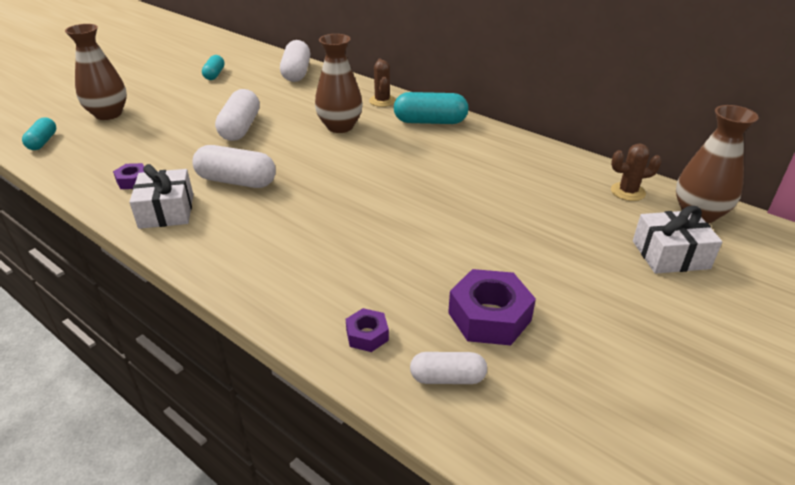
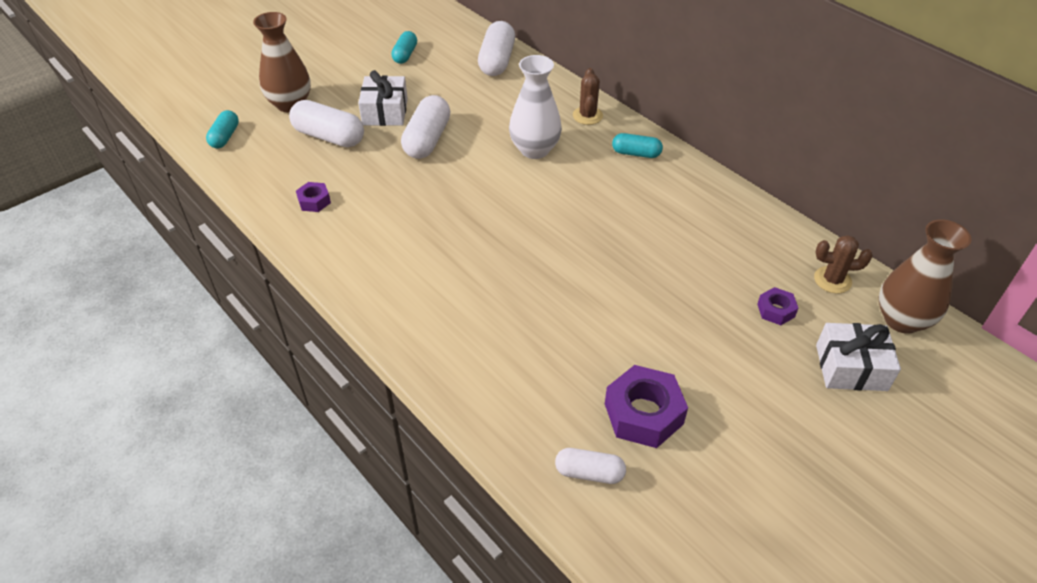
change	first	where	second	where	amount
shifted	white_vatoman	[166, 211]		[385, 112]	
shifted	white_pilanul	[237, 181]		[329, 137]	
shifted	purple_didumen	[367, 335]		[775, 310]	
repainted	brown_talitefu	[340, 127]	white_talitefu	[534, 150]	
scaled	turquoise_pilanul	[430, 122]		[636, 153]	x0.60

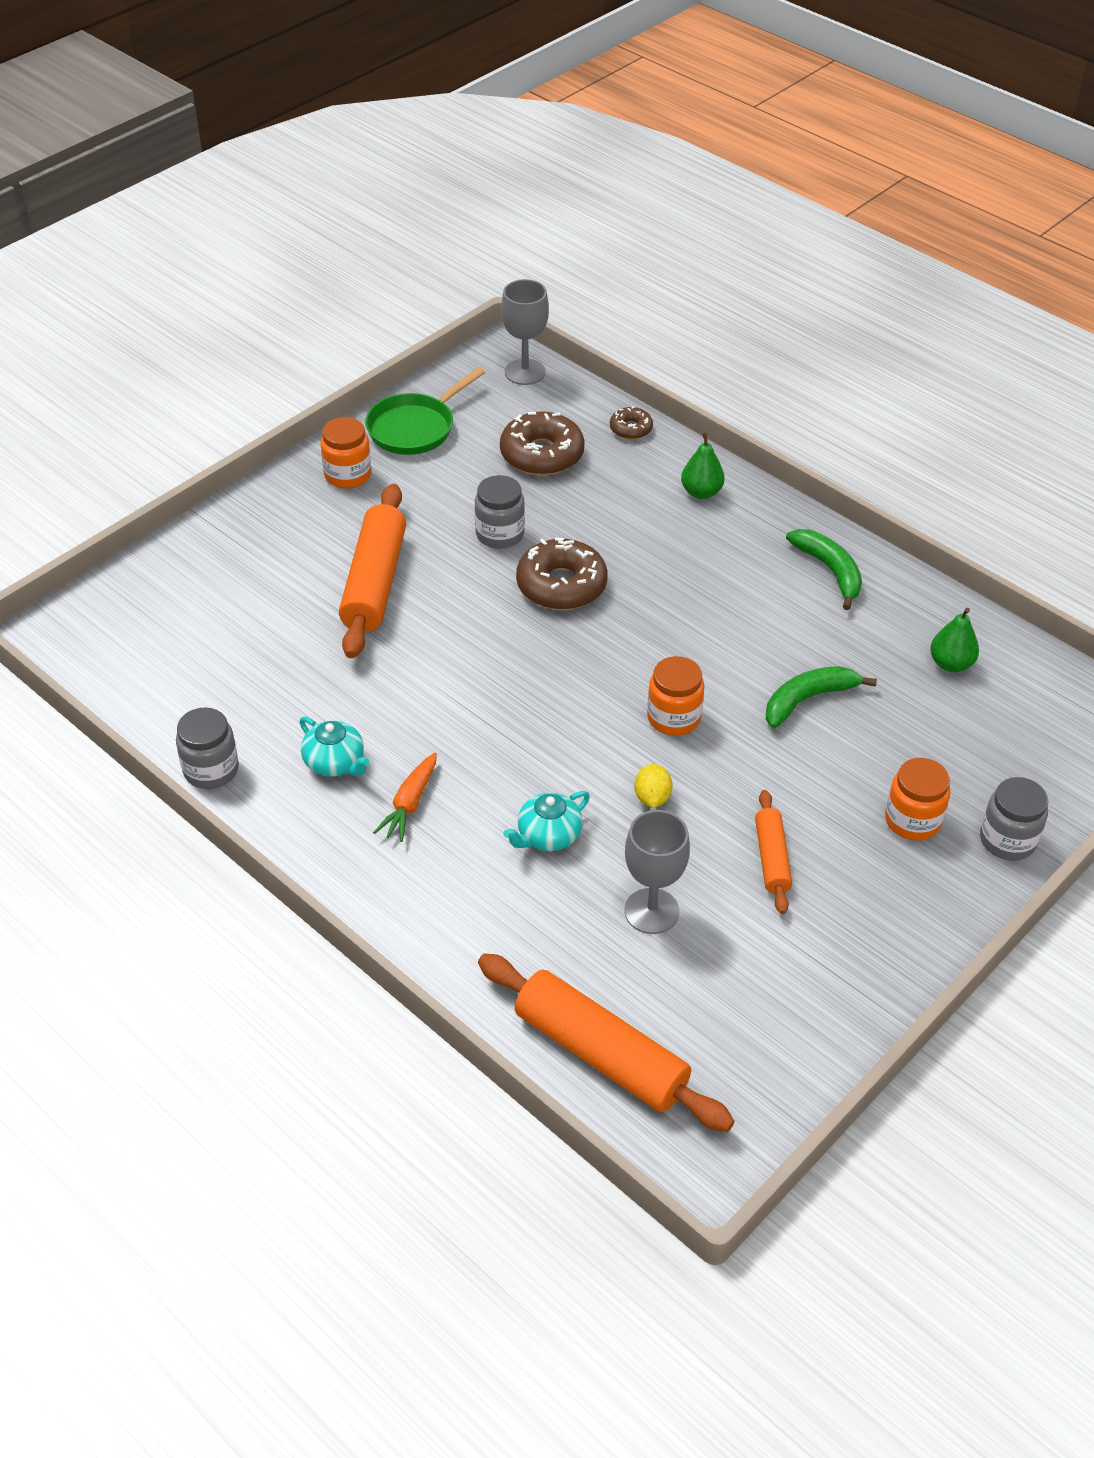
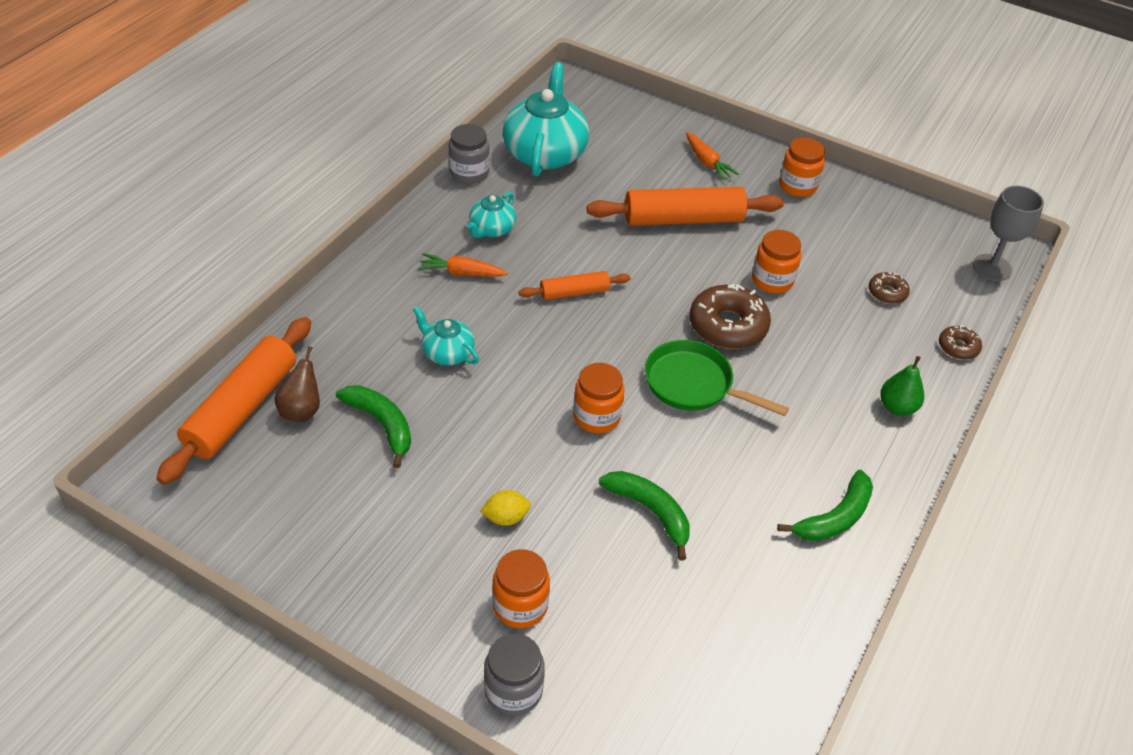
change	first	where	second	where	amount
gone	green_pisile	[950, 664]			
new			brown_pisile	[302, 410]	
new			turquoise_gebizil	[545, 153]	
new			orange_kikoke	[707, 162]	
shifted	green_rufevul	[415, 428]		[693, 384]	
shifted	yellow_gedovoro	[652, 797]		[506, 518]	
shifted	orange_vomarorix	[772, 858]		[574, 292]	
swapped	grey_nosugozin	[651, 911]	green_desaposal	[382, 424]	
repainted	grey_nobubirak	[500, 534]	orange_nobubirak	[772, 280]	
scaled	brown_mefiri	[542, 454]		[887, 292]	x0.52

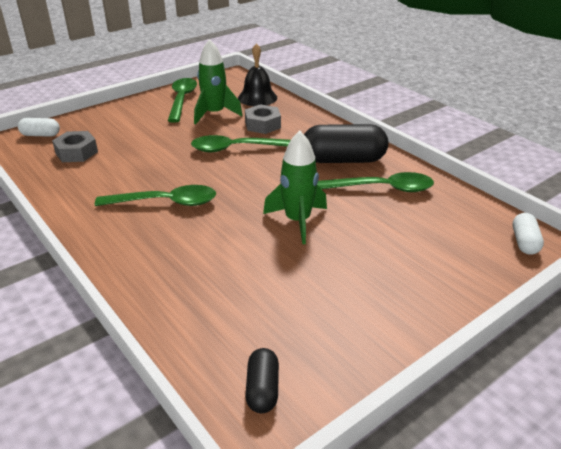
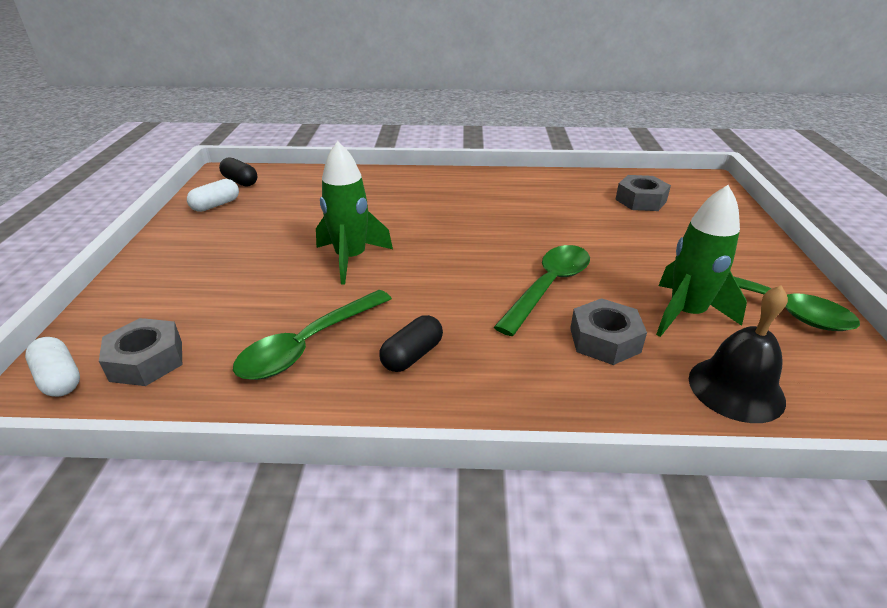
change	first	where	second	where	amount
gone	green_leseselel	[165, 202]			
new			grey_didumen	[146, 360]	
shifted	white_pilanul	[40, 135]		[216, 205]	
scaled	black_pilanul	[343, 160]		[412, 355]	x0.51

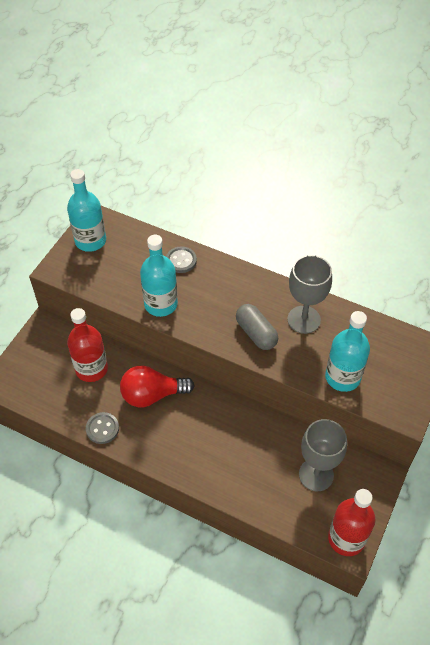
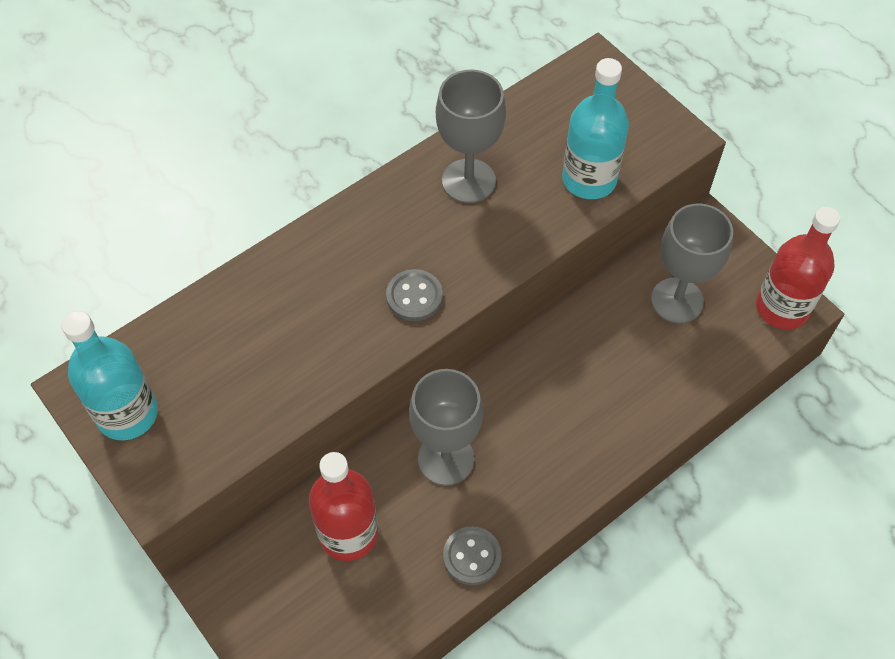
change	first	where	second	where	amount
gone	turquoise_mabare	[161, 304]			
gone	grey_pilanul	[256, 333]			
shifted	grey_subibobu	[181, 260]		[414, 297]	
swapped	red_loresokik	[152, 395]	grey_nosugozin	[446, 459]	

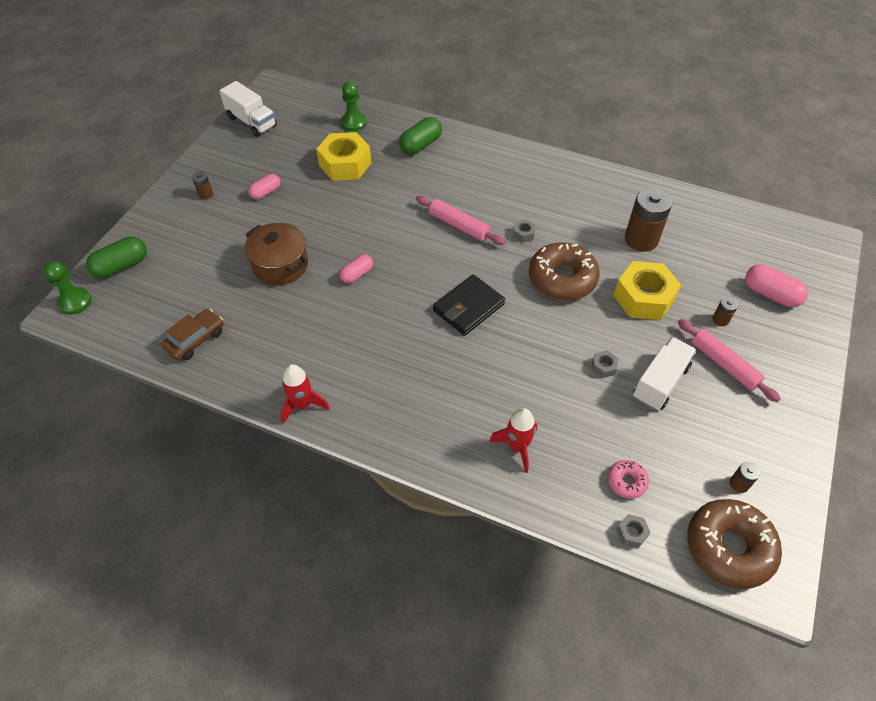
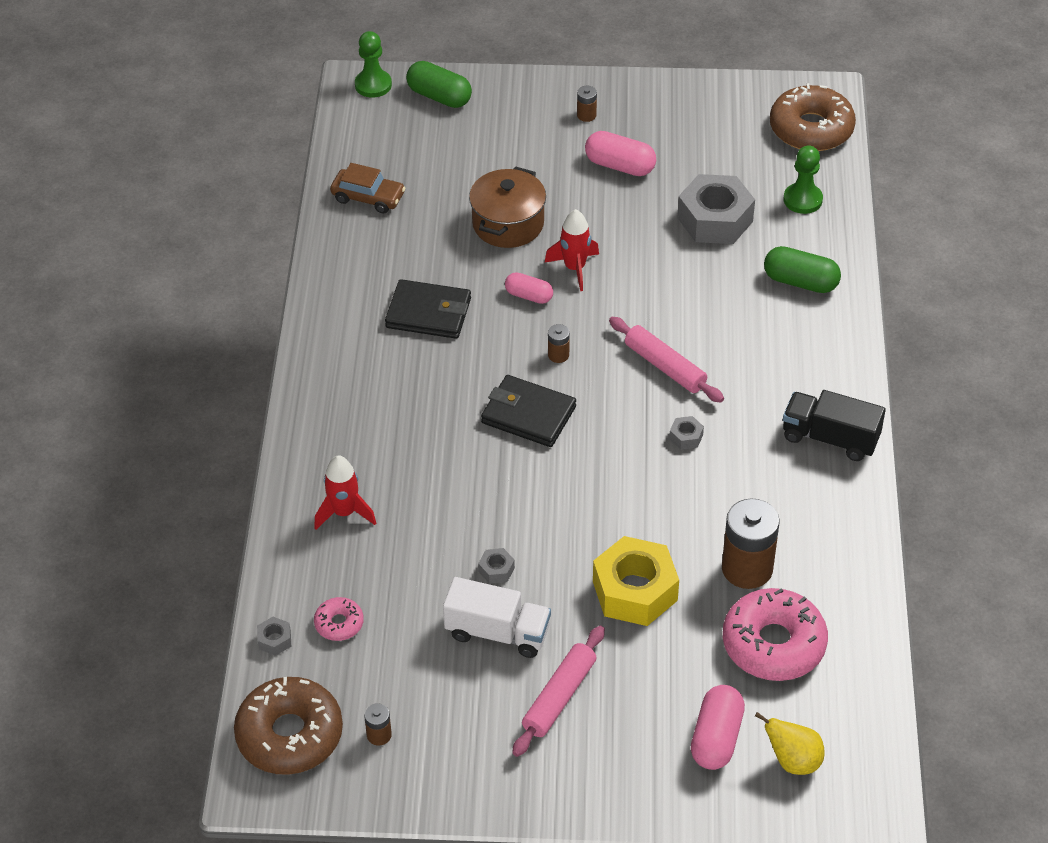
change	first	where	second	where	amount
gone	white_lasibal	[251, 122]			
new			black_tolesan	[428, 313]	
new			pink_mefiri	[773, 644]	
new			yellow_pisile	[793, 761]	
new			black_lasibal	[830, 438]	
shifted	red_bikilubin	[302, 405]		[575, 268]	
shifted	brown_mefiri	[562, 279]		[811, 129]	
shifted	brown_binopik	[720, 319]		[558, 355]	
repainted	yellow_didumen	[345, 164]	grey_didumen	[715, 219]	
rotated	pink_vomarorix	[459, 225]		[665, 366]	60 degrees counterclockwise
scaled	pink_pilanul	[266, 192]		[620, 166]	x1.54

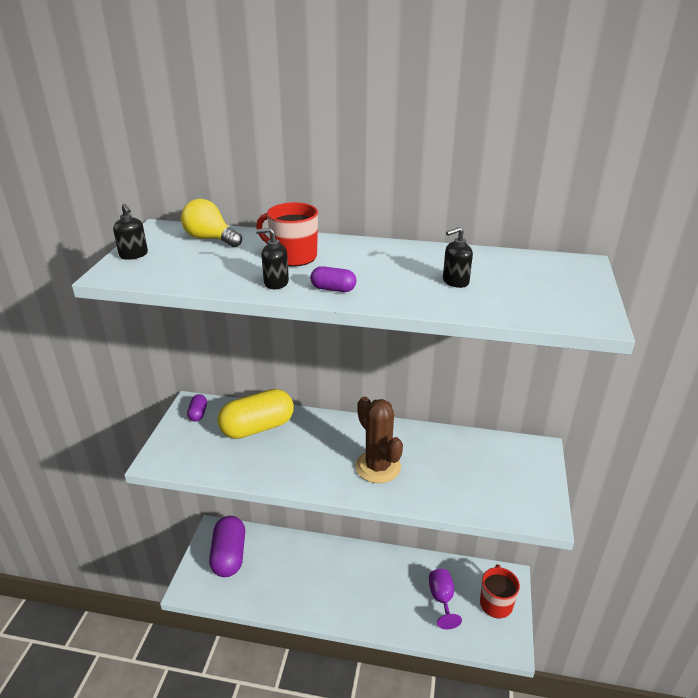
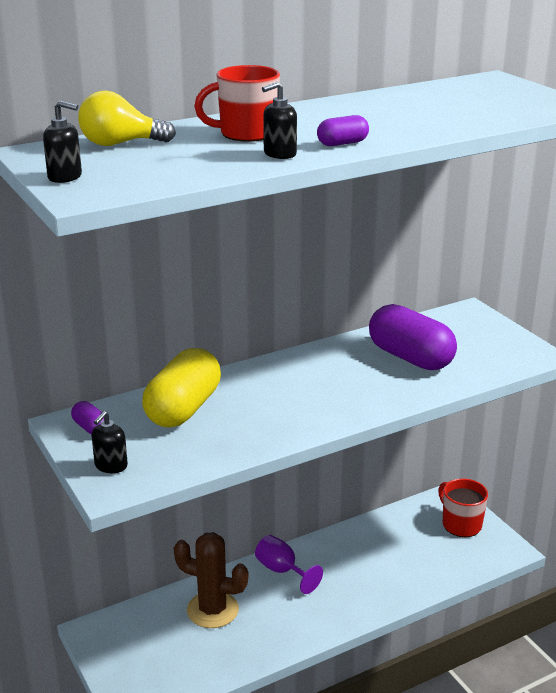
change	first	where	second	where	amount
shifted	purple_pilanul	[229, 556]		[410, 357]	
shifted	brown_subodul	[378, 467]		[212, 610]	
shifted	purple_nosugozin	[442, 599]		[282, 571]	
shifted	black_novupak	[455, 281]		[111, 466]	

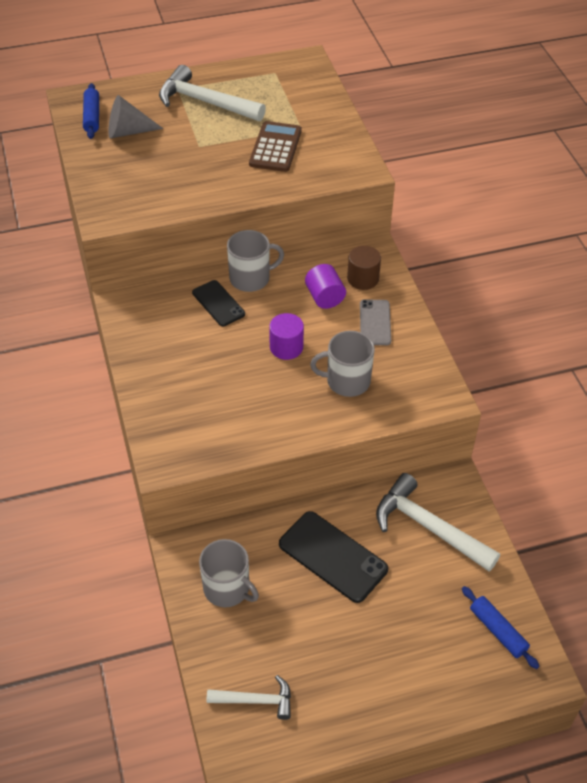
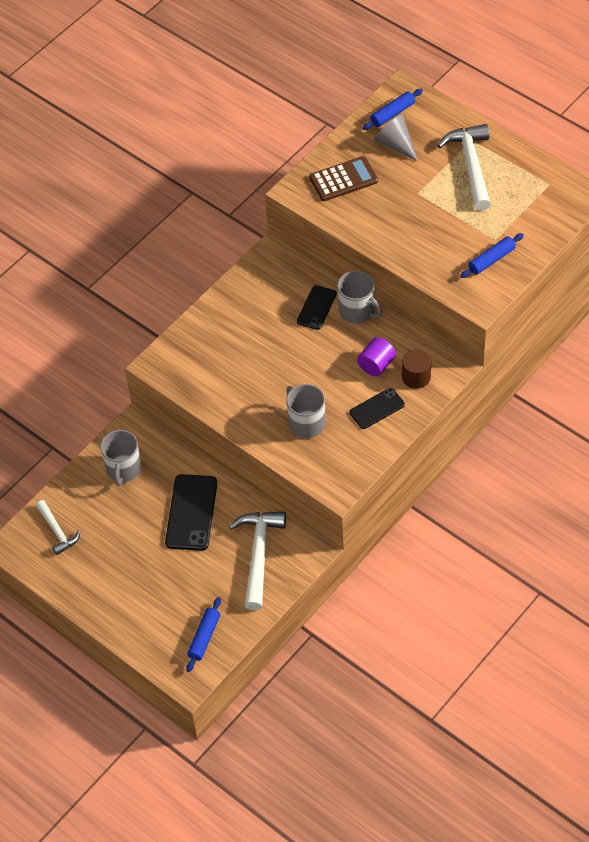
change	first	where	second	where	amount
gone	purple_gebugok	[286, 347]			
new			blue_vomarorix	[491, 260]	
shifted	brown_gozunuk	[275, 147]		[343, 179]	
repainted	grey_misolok	[375, 322]	black_misolok	[377, 408]	

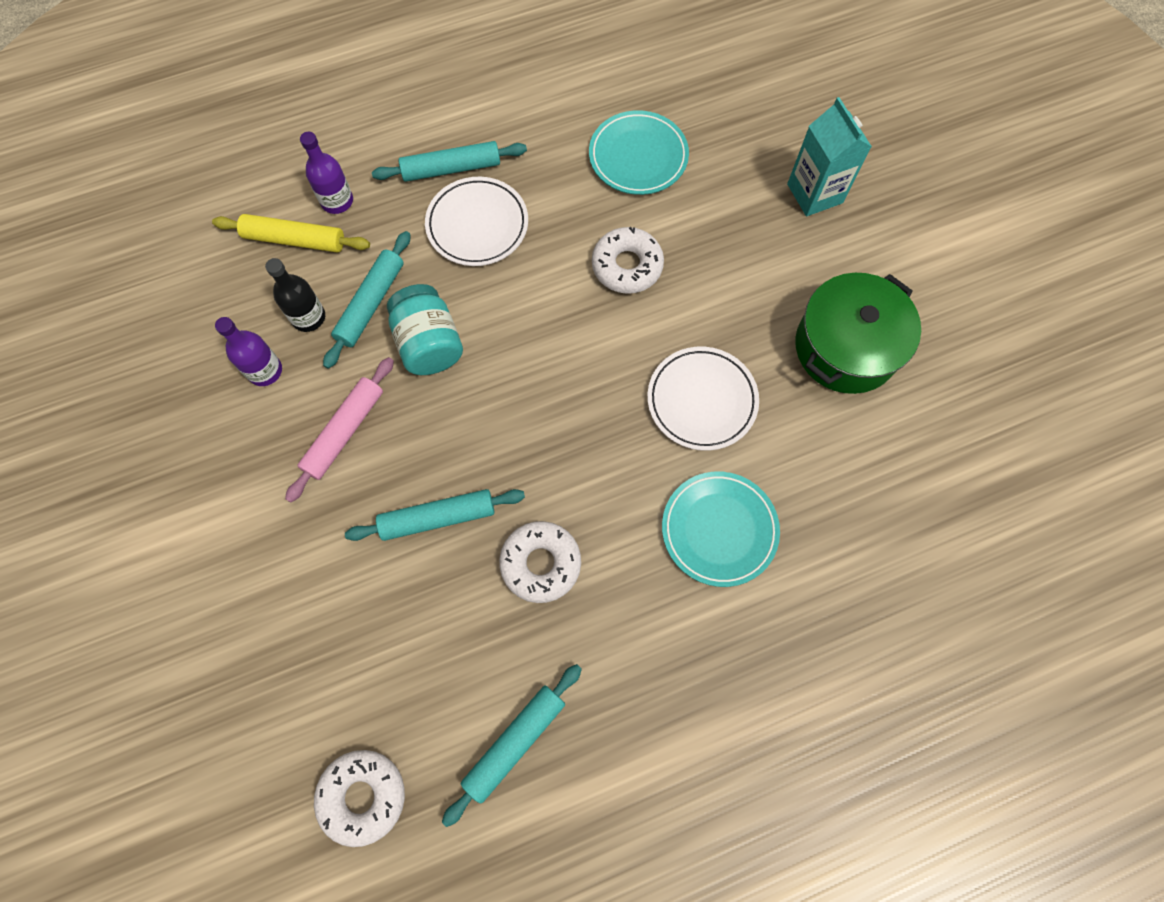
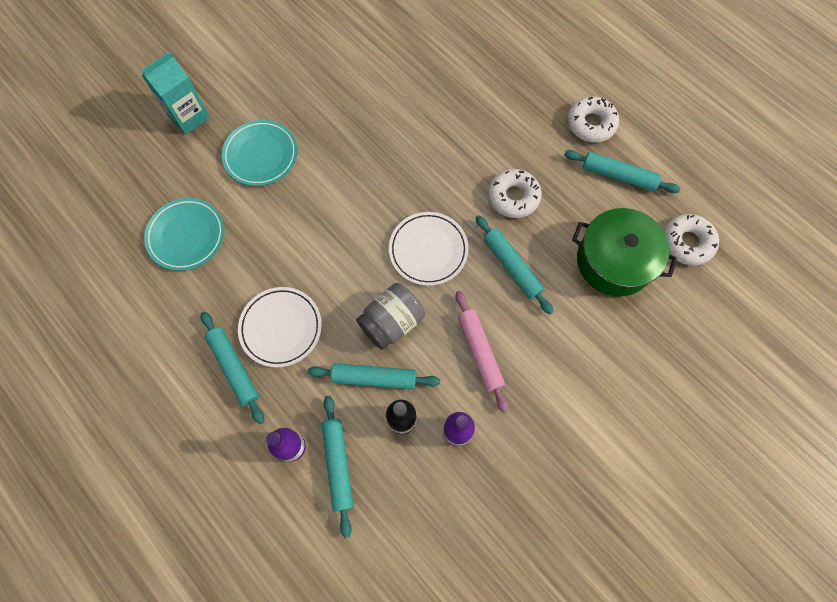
change	first	where	second	where	amount
shifted	white_mefiri	[627, 266]		[591, 124]	
shifted	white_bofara	[702, 400]		[428, 250]	
shifted	turquoise_bofara	[719, 530]		[261, 155]	
shifted	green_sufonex	[846, 347]		[614, 261]	
repainted	yellow_vomarorix	[295, 239]	turquoise_vomarorix	[338, 464]	
repainted	turquoise_nobubirak	[429, 344]	grey_nobubirak	[392, 322]	
rotated	pink_vomarorix	[344, 432]		[479, 352]	60 degrees clockwise

